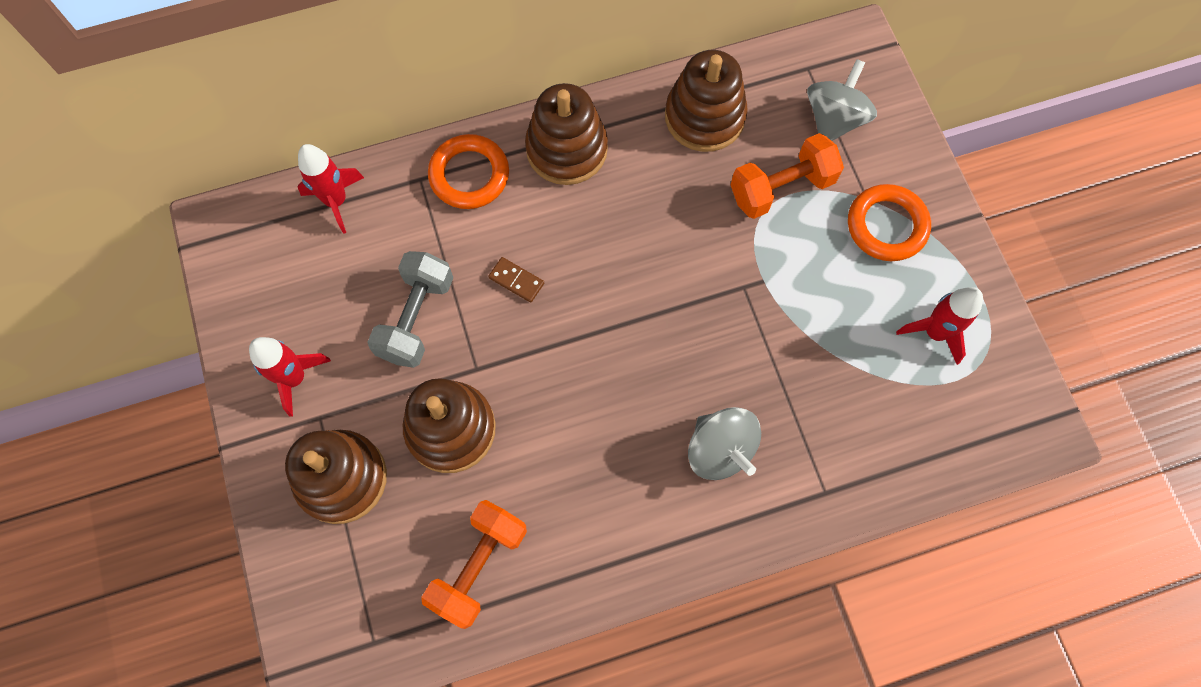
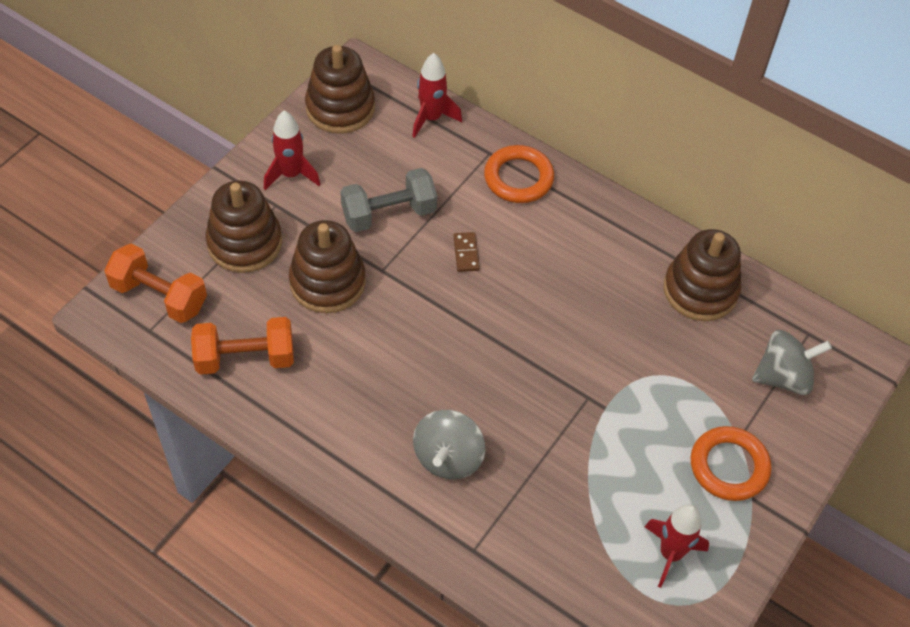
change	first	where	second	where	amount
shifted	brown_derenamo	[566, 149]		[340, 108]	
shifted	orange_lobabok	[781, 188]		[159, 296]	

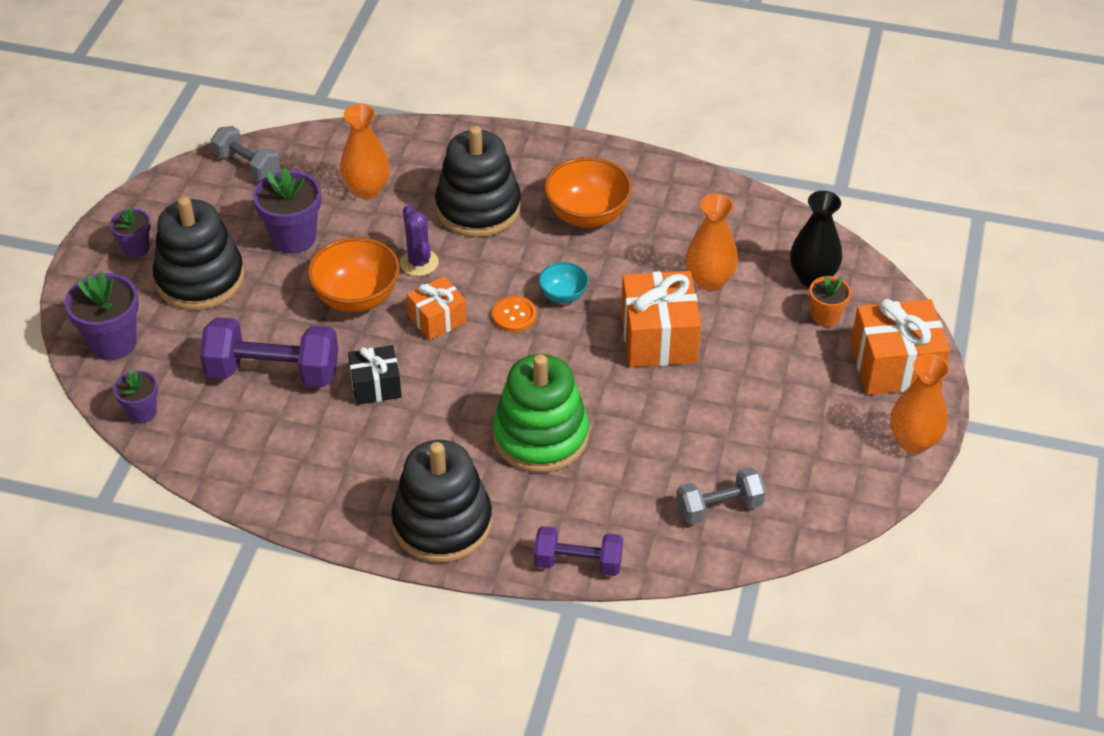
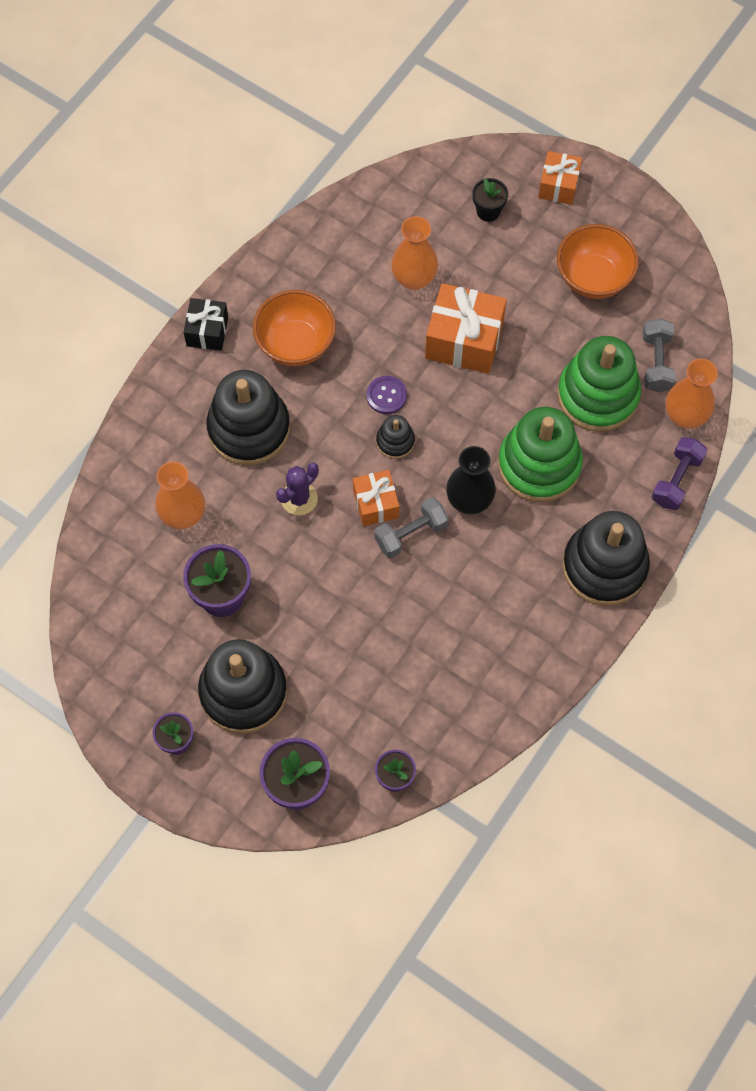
change	first	where	second	where	amount
gone	purple_lobabok	[273, 372]			
new			green_derenamo	[597, 395]	
shifted	grey_lobabok	[247, 165]		[411, 533]	
shifted	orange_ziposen	[356, 298]		[593, 278]	
shifted	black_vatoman	[376, 386]		[207, 331]	
shifted	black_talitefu	[812, 277]		[469, 501]	
shifted	orange_talitefu	[913, 441]		[685, 416]	
swapped	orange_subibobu	[514, 315]	black_derenamo	[395, 441]	
swapped	turquoise_ziposen	[563, 295]	purple_subibobu	[386, 395]	
repainted	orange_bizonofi	[826, 317]	black_bizonofi	[488, 211]	
rotated	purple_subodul	[419, 262]		[299, 498]	45 degrees counterclockwise
scaled	orange_vatoman	[895, 366]		[558, 185]	x0.60

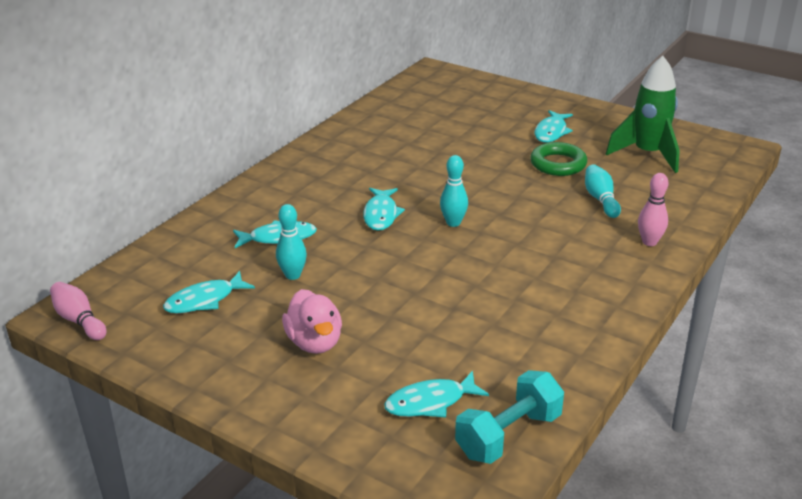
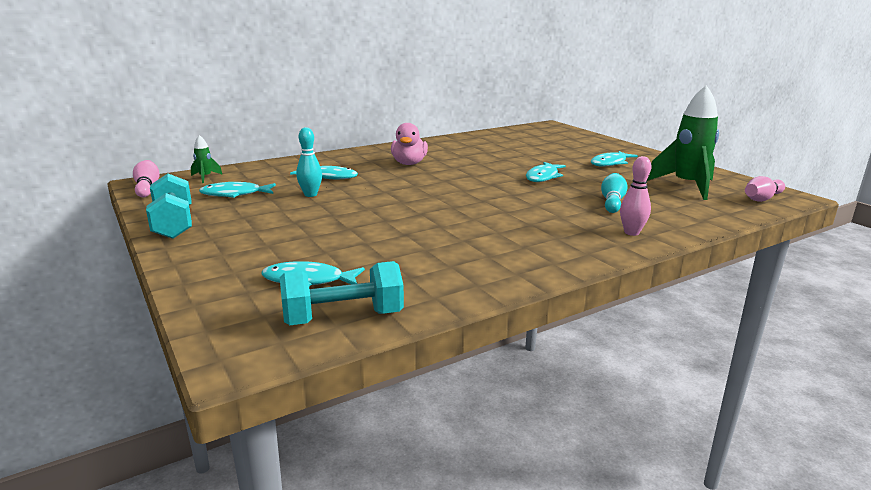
change	first	where	second	where	amount
gone	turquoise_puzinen	[453, 223]			
gone	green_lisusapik	[558, 164]			
new			turquoise_lobabok	[173, 224]	
new			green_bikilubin	[205, 177]	
new			pink_puzinen	[762, 198]	
shifted	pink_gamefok	[315, 342]		[409, 163]	
shifted	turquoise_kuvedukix	[381, 214]		[543, 177]	

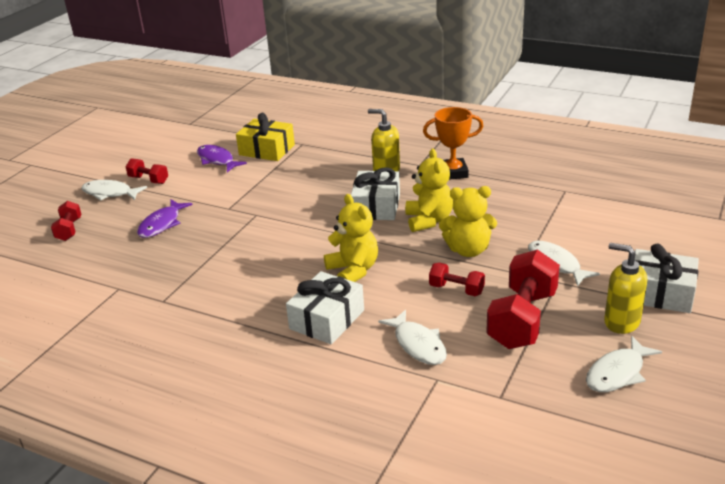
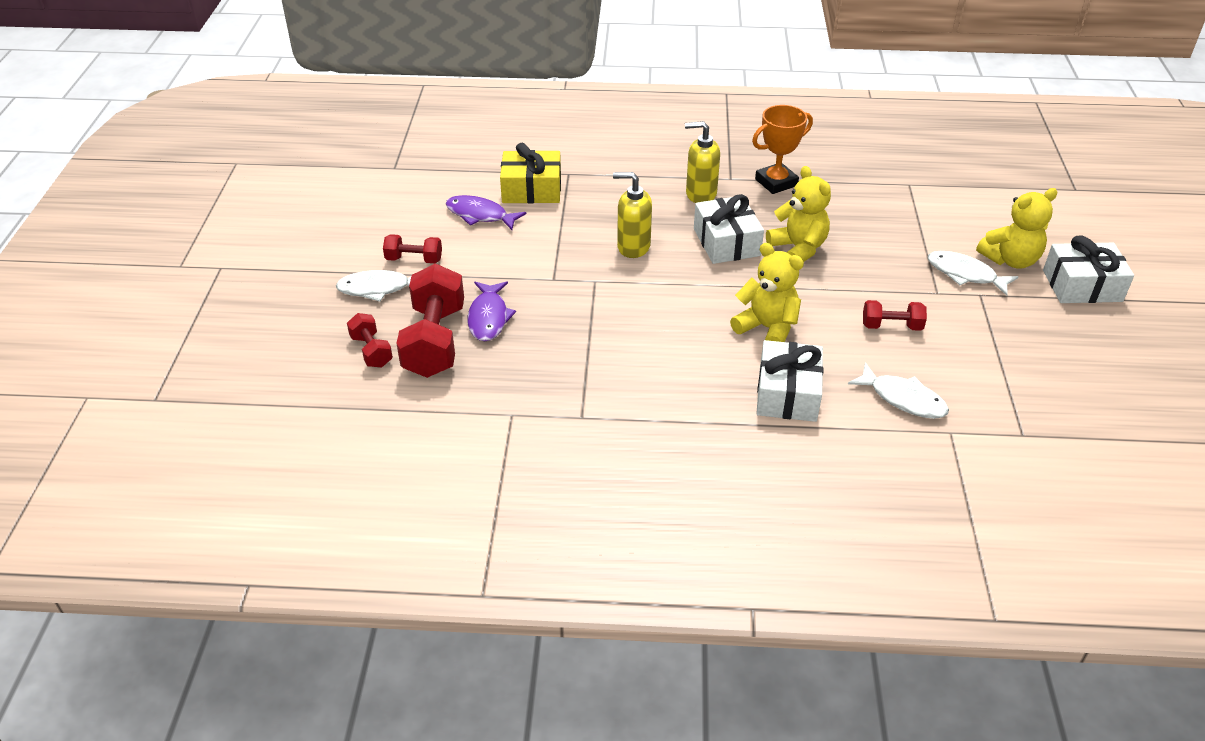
change	first	where	second	where	amount
gone	white_kuvedukix	[617, 373]			
shifted	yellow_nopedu	[468, 250]		[1010, 260]	
shifted	red_lobabok	[522, 319]		[434, 341]	
shifted	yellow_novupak	[621, 322]		[633, 247]	

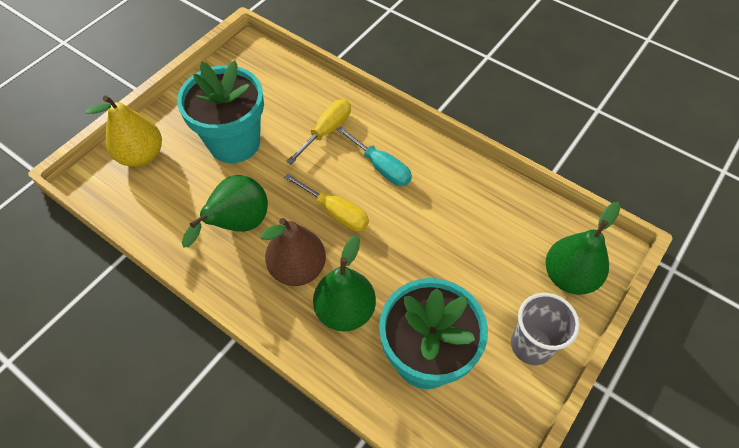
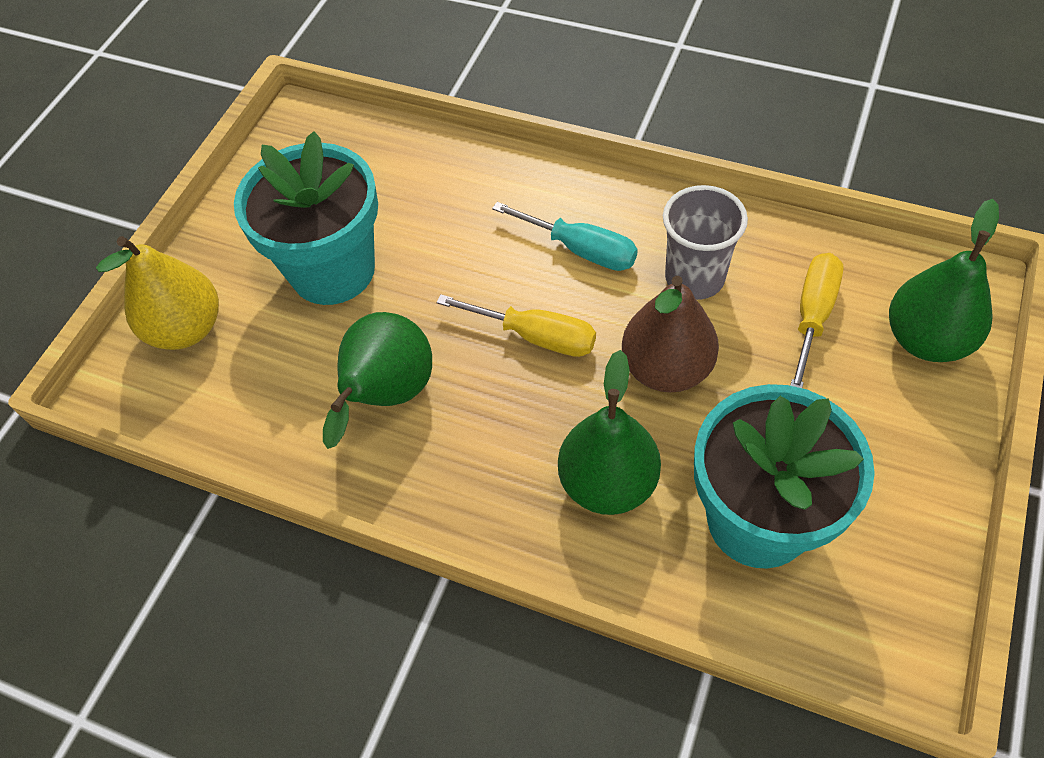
change	first	where	second	where	amount
shifted	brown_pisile	[298, 269]		[666, 368]	
shifted	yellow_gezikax	[326, 131]		[812, 316]	
shifted	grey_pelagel	[531, 345]		[694, 278]	

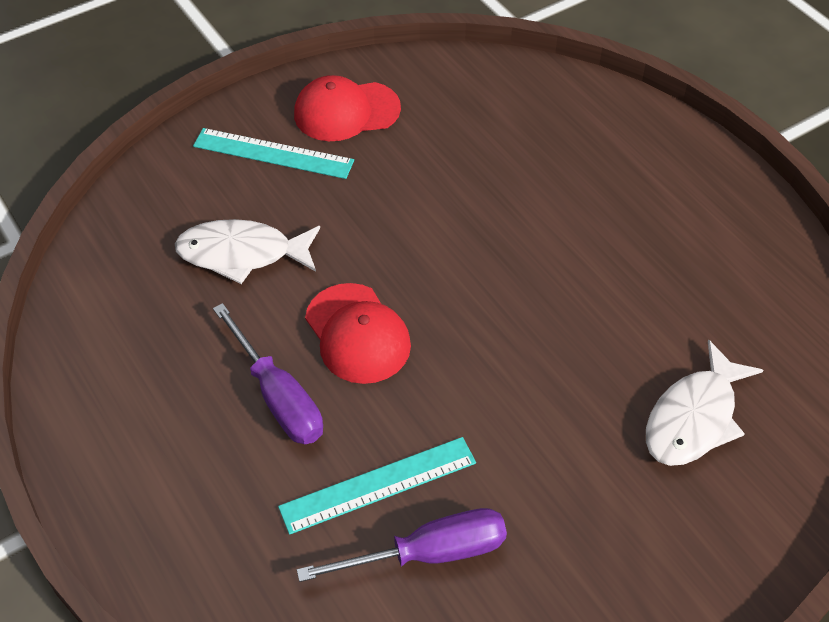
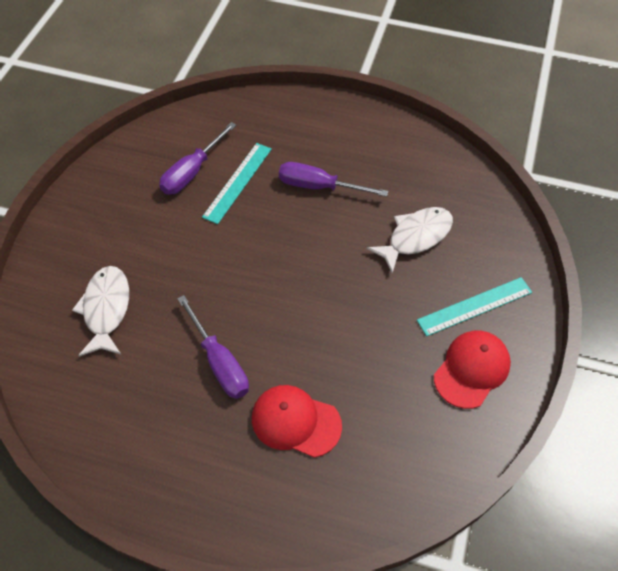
change	first	where	second	where	amount
new			purple_gezikax	[219, 362]	
shifted	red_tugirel	[357, 334]		[295, 421]	

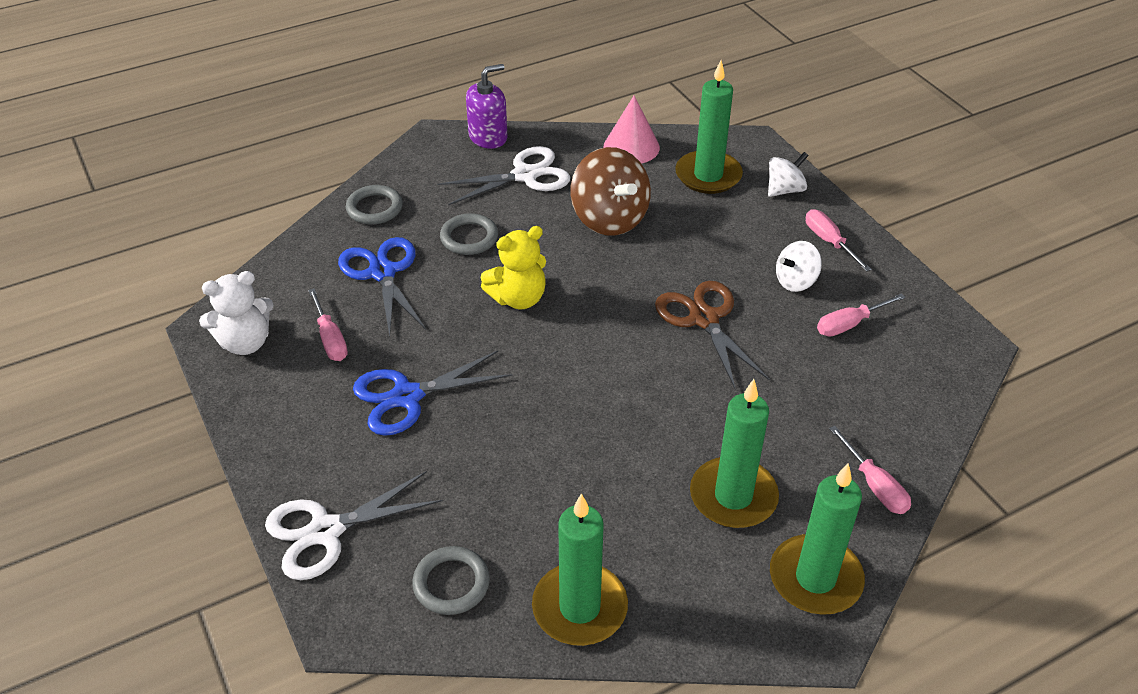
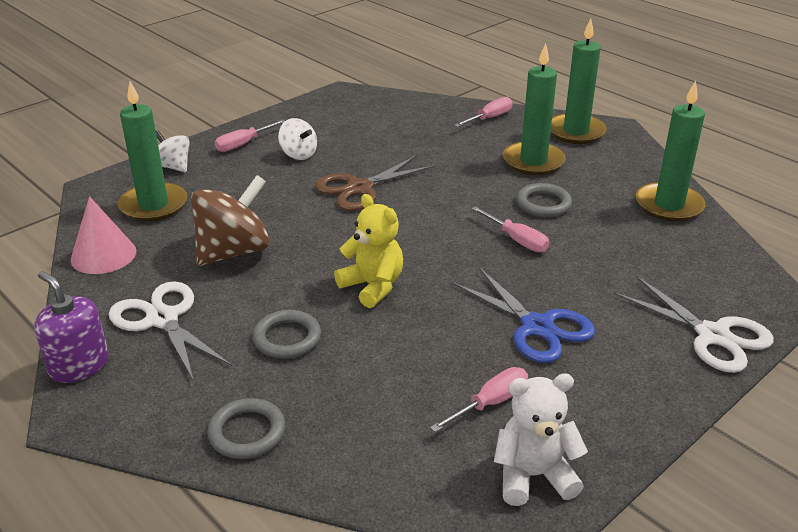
change	first	where	second	where	amount
gone	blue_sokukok	[383, 272]			
shifted	grey_lisusapik	[451, 583]		[543, 204]	
shifted	pink_gezikax	[849, 324]		[517, 240]	
rotated	white_nopedu	[245, 342]		[533, 476]	60 degrees counterclockwise

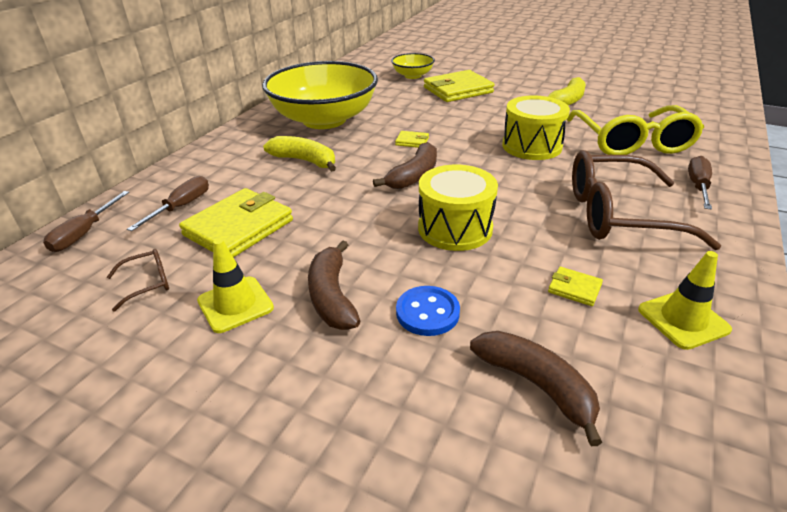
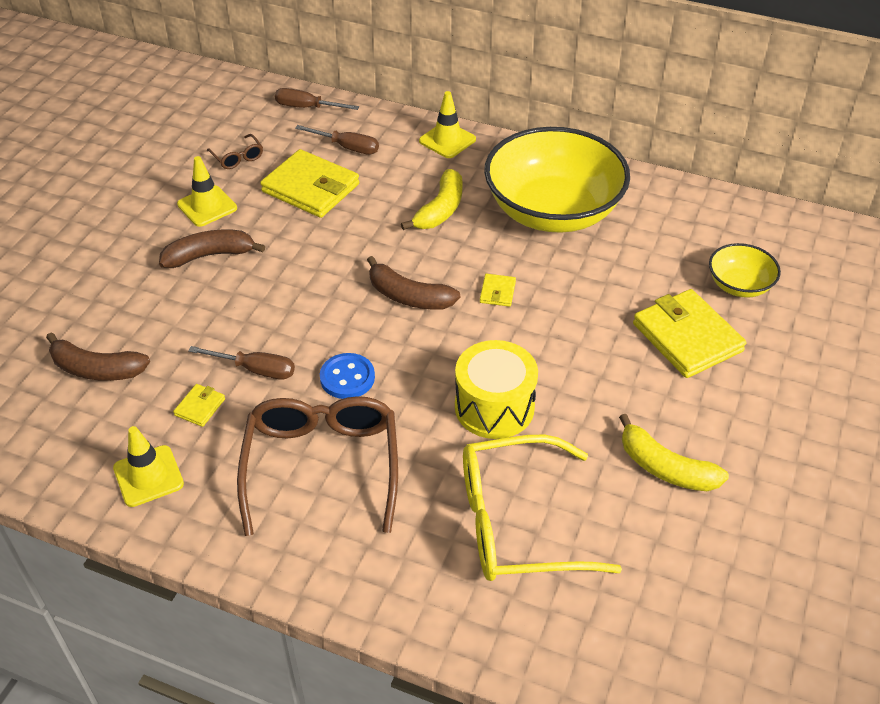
change	first	where	second	where	amount
gone	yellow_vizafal	[455, 228]			
new			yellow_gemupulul	[447, 140]	
shifted	blue_subibobu	[427, 312]		[347, 378]	
shifted	brown_gezikax	[698, 186]		[255, 370]	
rotated	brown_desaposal	[536, 385]		[96, 369]	60 degrees clockwise

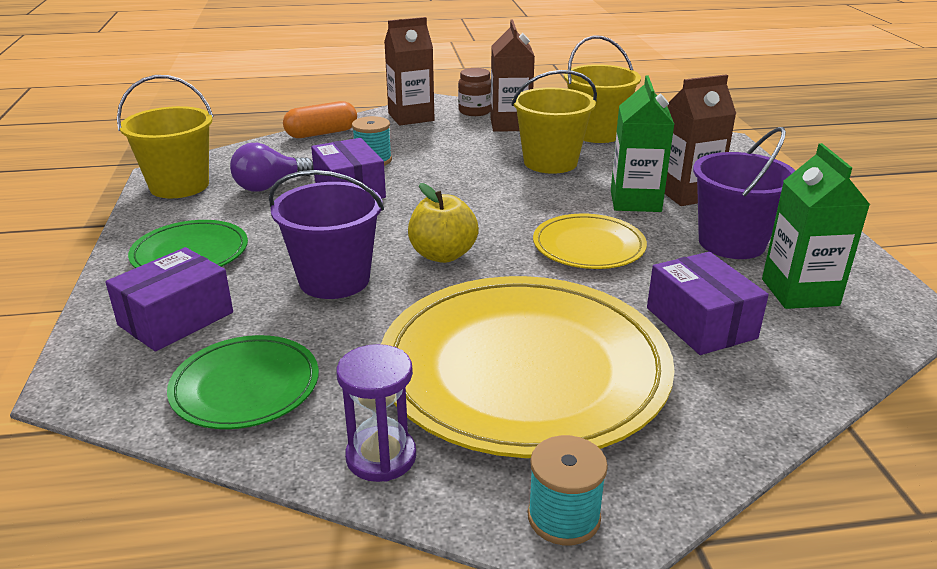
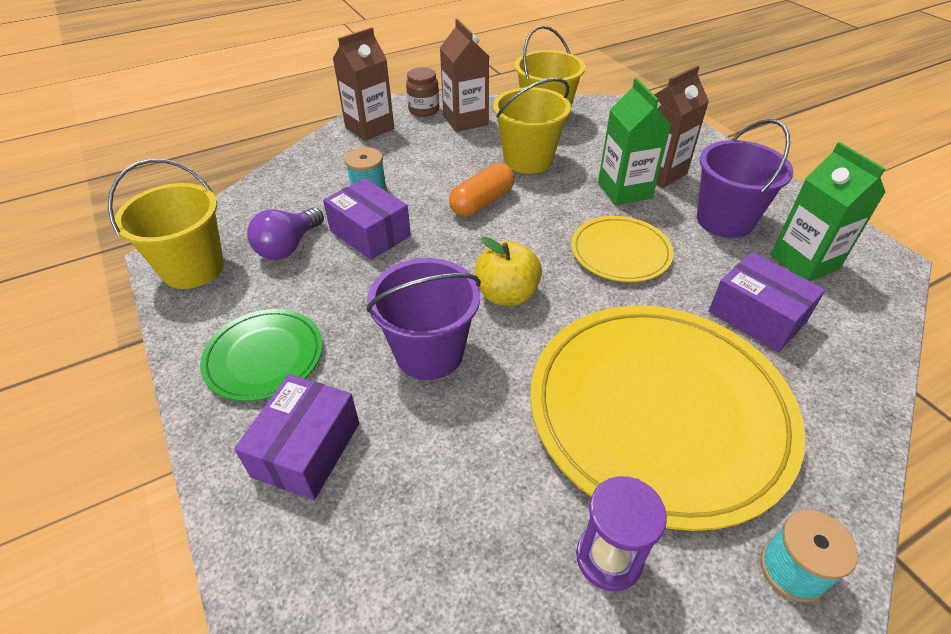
change	first	where	second	where	amount
gone	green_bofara	[245, 386]			
shifted	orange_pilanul	[322, 133]		[482, 202]	

